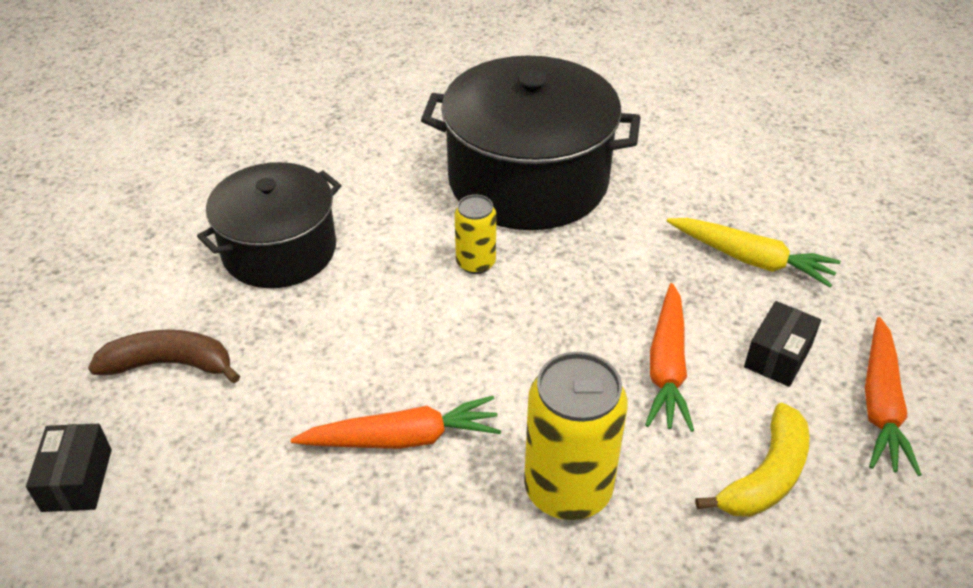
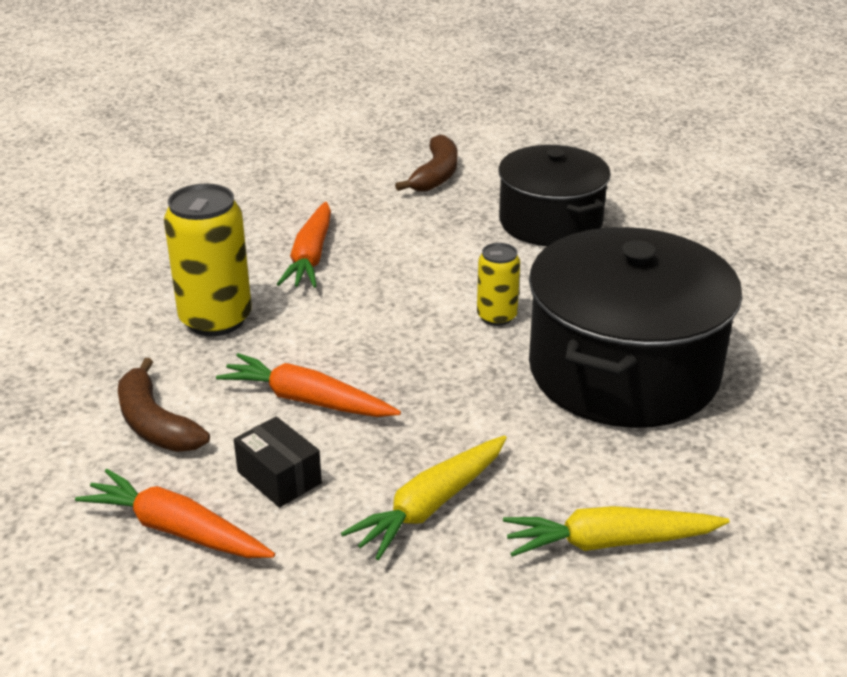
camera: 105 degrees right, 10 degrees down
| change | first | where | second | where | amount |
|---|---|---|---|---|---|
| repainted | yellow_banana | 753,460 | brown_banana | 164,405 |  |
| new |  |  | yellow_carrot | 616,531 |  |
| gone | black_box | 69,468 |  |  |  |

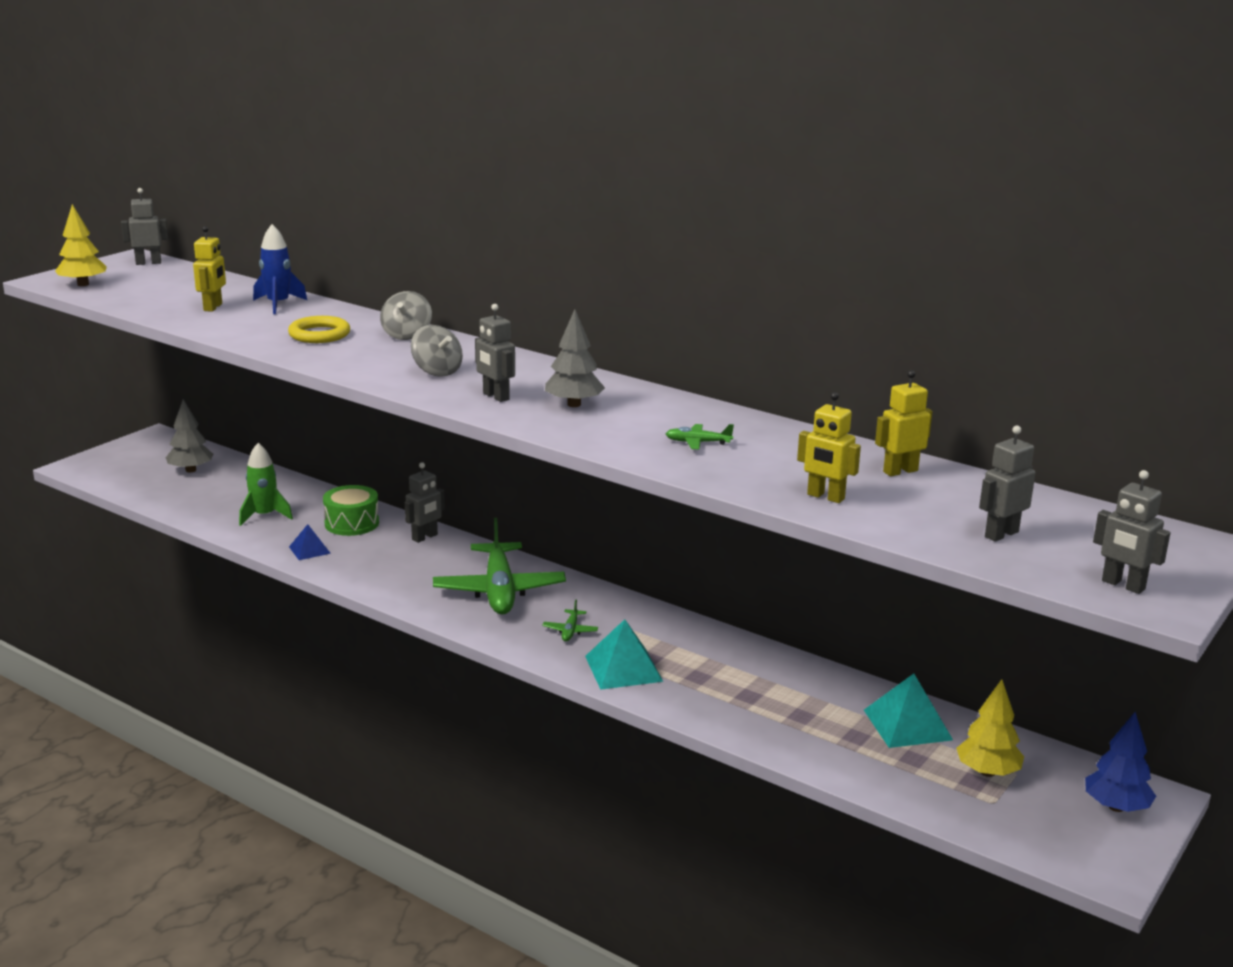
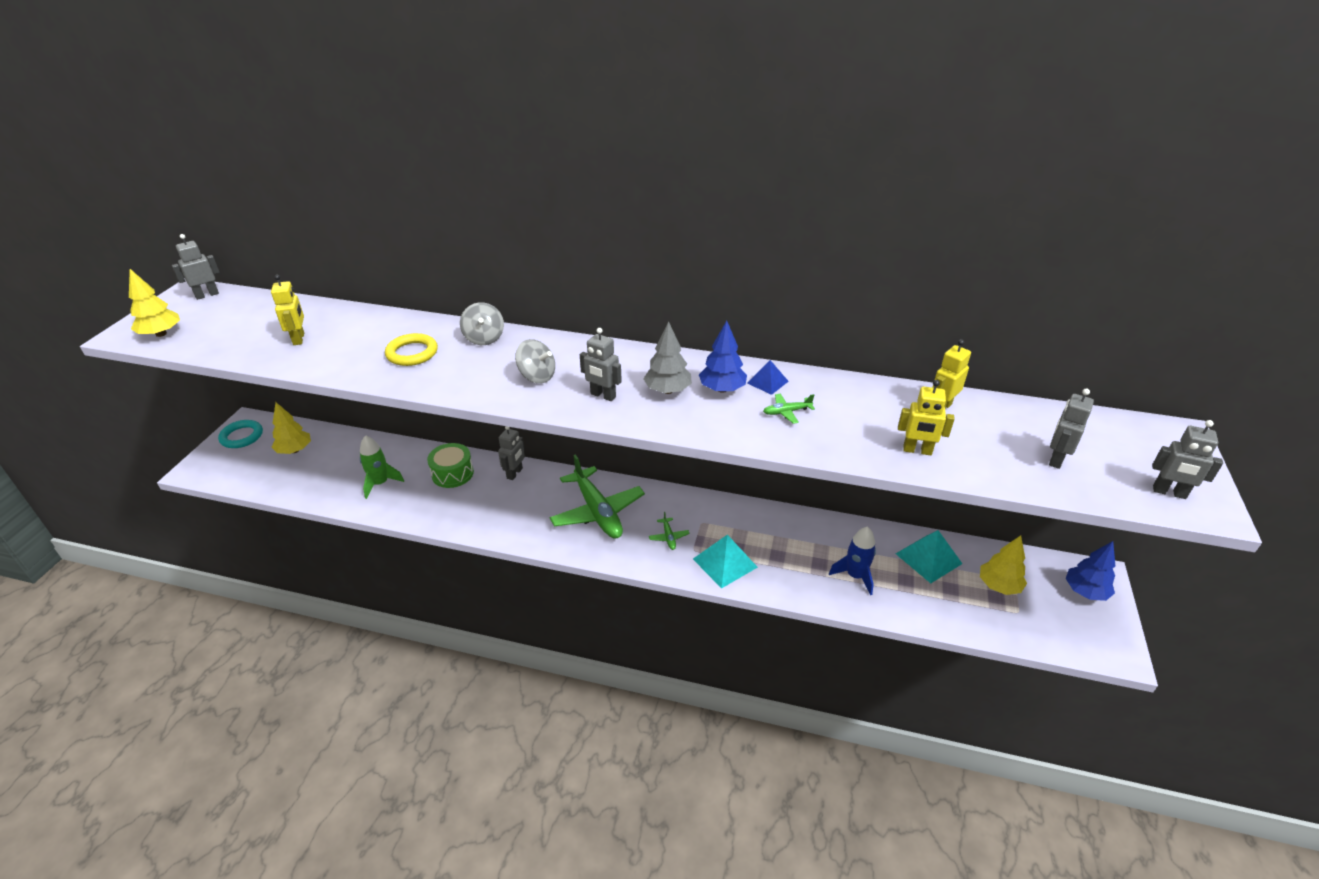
camera: 20 degrees left, 15 degrees up
| change | first | where | second | where | amount |
|---|---|---|---|---|---|
| new |  |  | turquoise_ring | 240,434 |  |
| repainted | grey_tree | 189,435 | yellow_tree | 291,428 |  |
| new |  |  | blue_tree | 723,357 |  |
| shifted | blue_pyramid | 310,542 |  | 768,377 |  |
| shifted | blue_rocket | 280,269 |  | 852,561 |  |

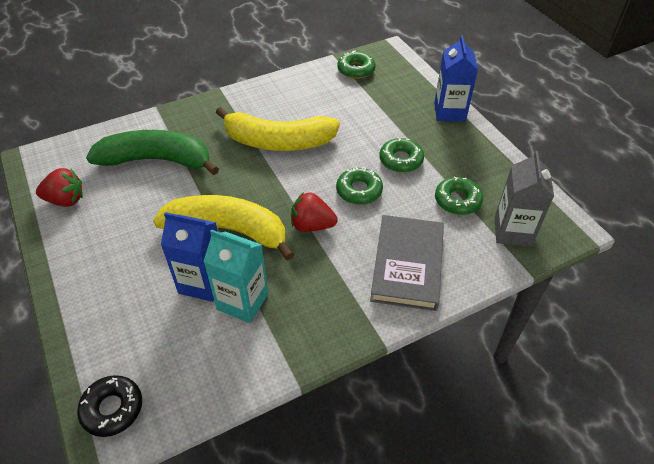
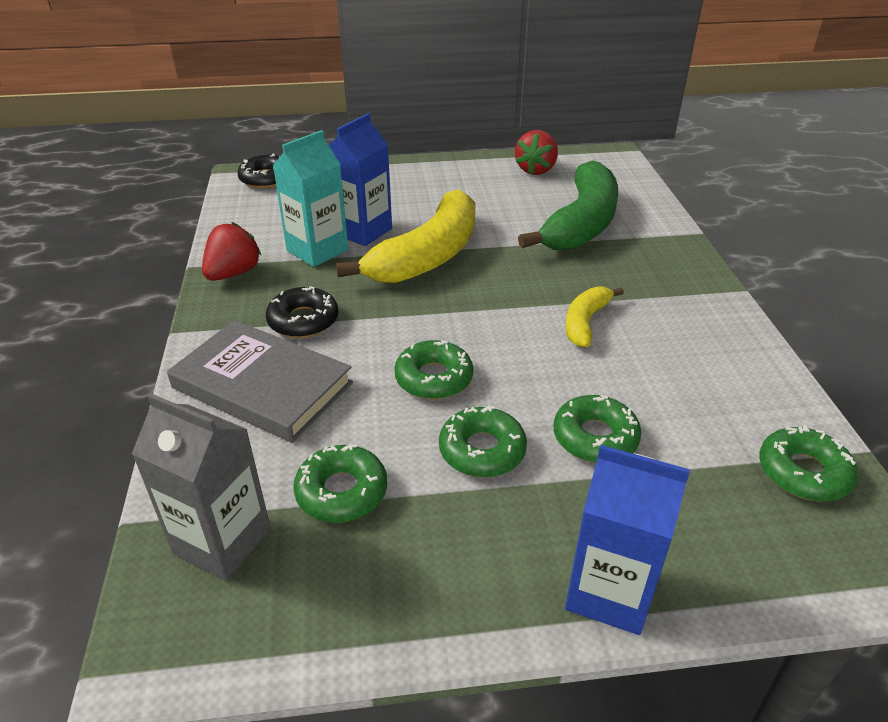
camera: 110 degrees right, 10 degrees down
| change | first | where | second | where | amount |
|---|---|---|---|---|---|
| shifted | red_strawberry | 314,212 |  | 231,251 |  |
| new |  |  | black_donut | 302,312 |  |
| new |  |  | green_donut | 597,429 |  |
| scaled | yellow_banana | 278,129 |  | 594,317 | x0.50 |

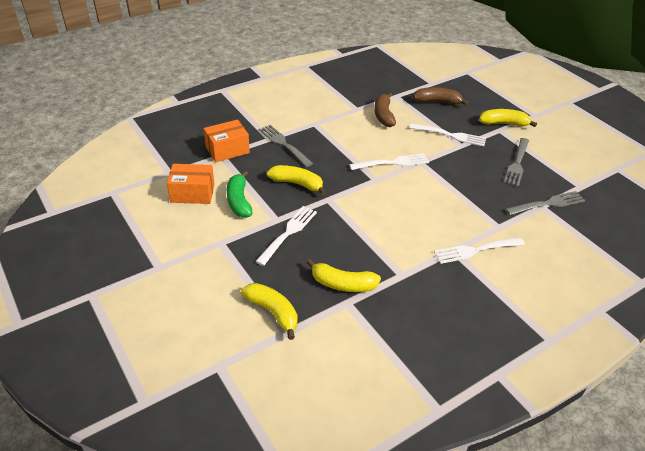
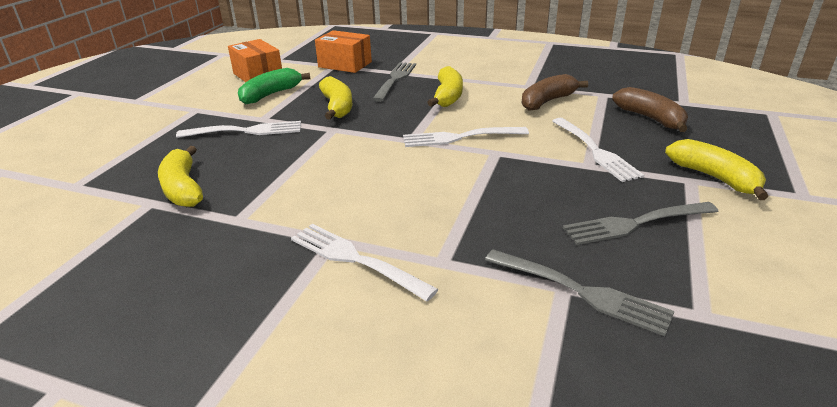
camera: 55 degrees right, 10 degrees down
| change | first | where | second | where | amount |
|---|---|---|---|---|---|
| rotated | white_fork | 389,161 |  | 466,137 | 135 degrees clockwise |
| shifted | yellow_banana | 269,311 |  | 445,86 |  |

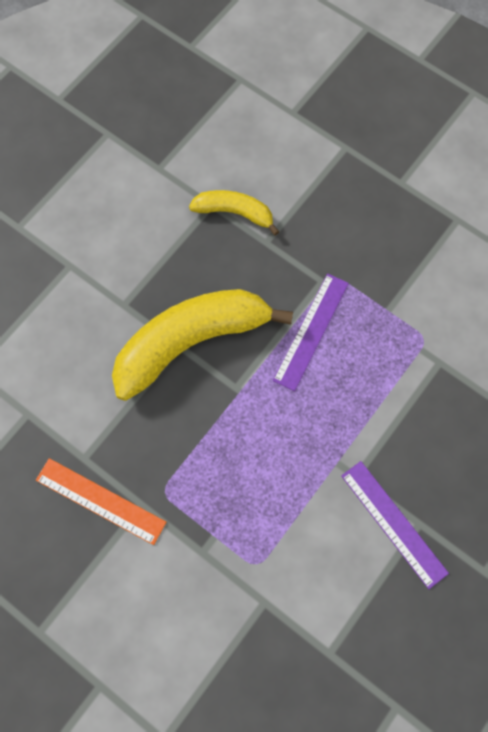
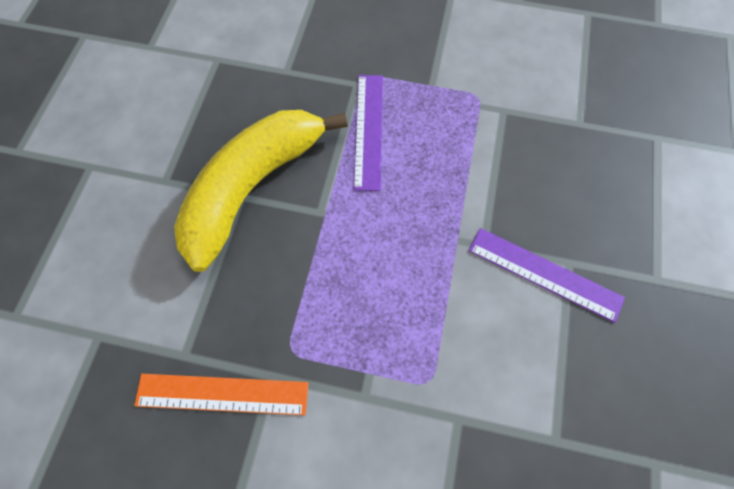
camera: 25 degrees left, 5 degrees down
| change | first | where | second | where | amount |
|---|---|---|---|---|---|
| gone | yellow_banana | 234,213 |  |  |  |

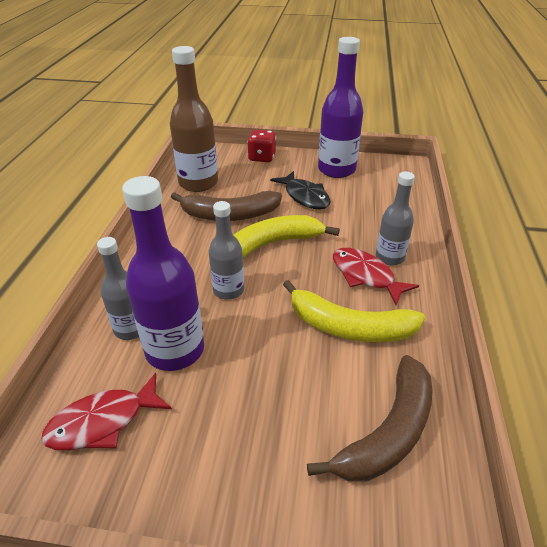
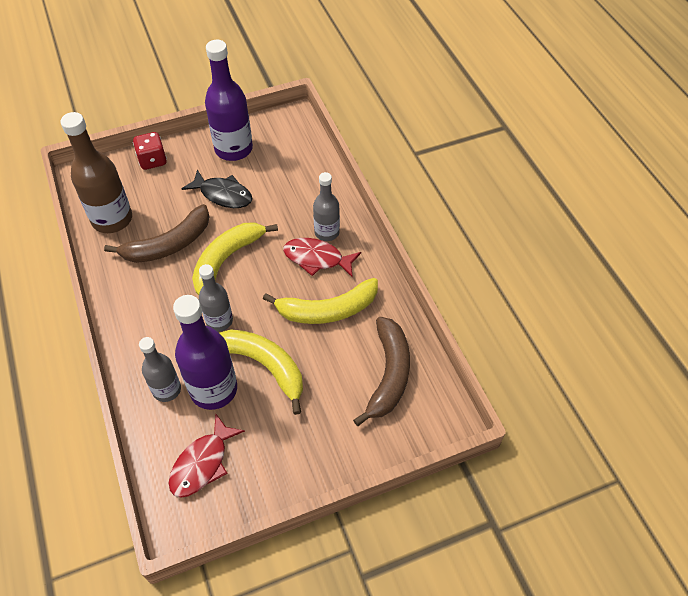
camera: 30 degrees left, 15 degrees up
| change | first | where | second | where | amount |
|---|---|---|---|---|---|
| new |  |  | yellow_banana | 261,372 |  |

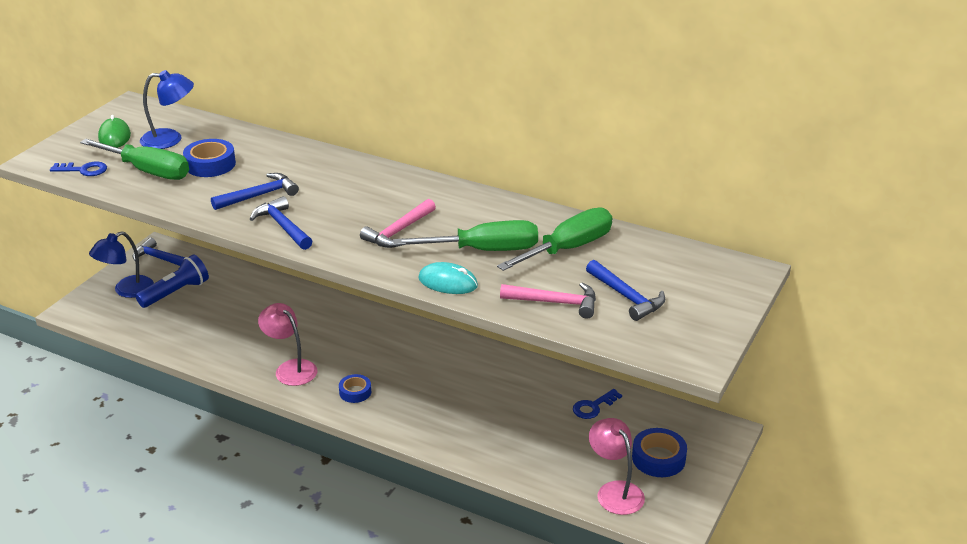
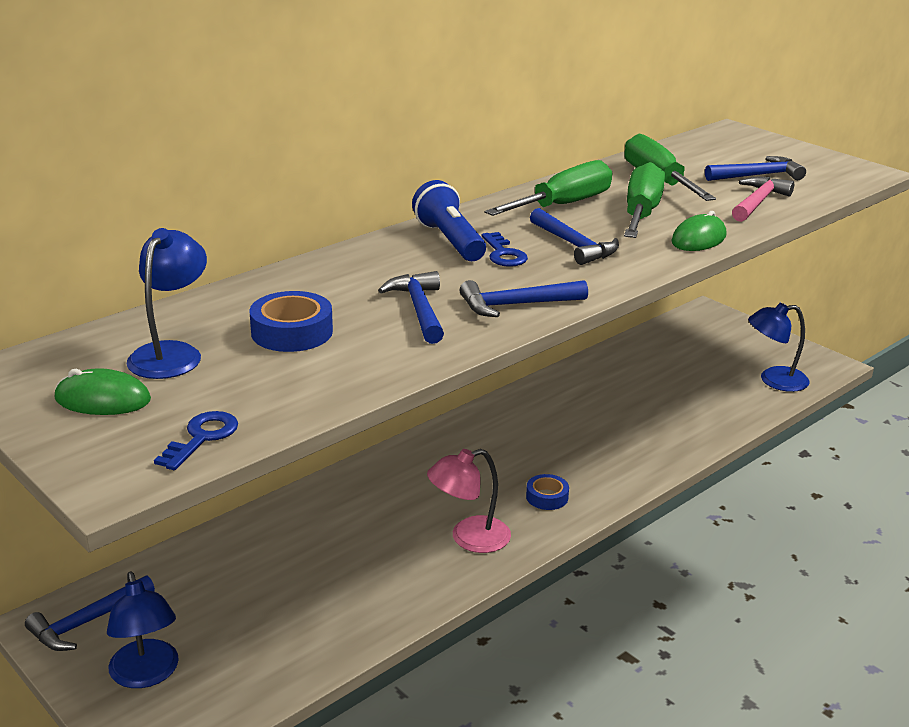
camera: 70 degrees left, 5 degrees down
| change | first | where | second | where | amount |
|---|---|---|---|---|---|
| shifted | blue_flashlight | 172,281 |  | 449,220 |  |
| shifted | blue_key | 597,404 |  | 505,249 |  |
| shifted | green_screwdriver | 134,159 |  | 548,188 |  |
| repainted | pink_hammer | 398,223 | blue_hammer | 574,236 |  |
| repainted | turquoise_mouse | 448,278 | green_mouse | 699,231 |  |
| repainted | pink_lamp | 617,466 | blue_lamp | 778,347 |  |
| gone | blue_tape | 659,452 |  |  |  |

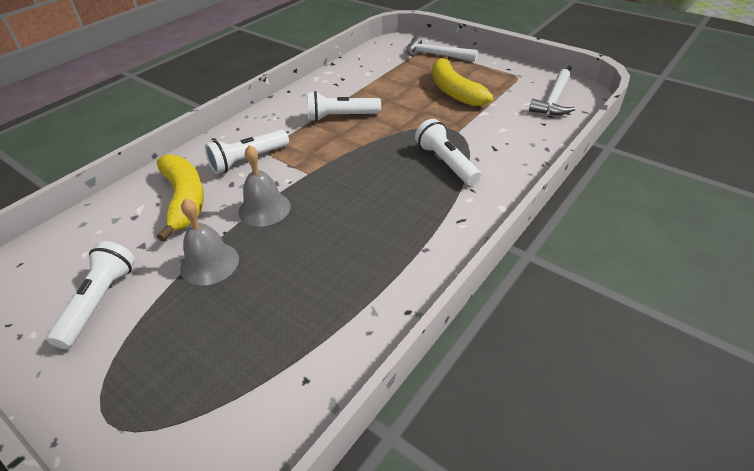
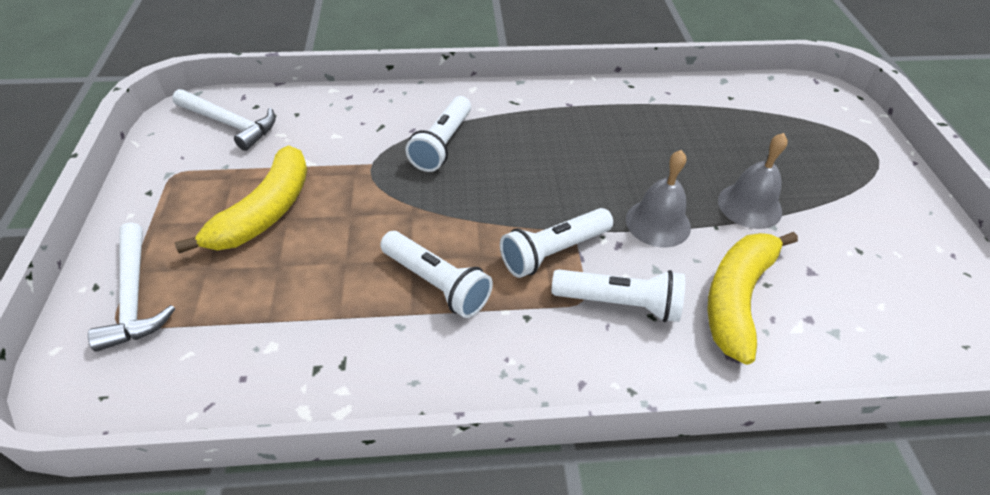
camera: 135 degrees left, 5 degrees up
| change | first | where | second | where | amount |
|---|---|---|---|---|---|
| rotated | white_hammer | 552,92 |  | 224,120 | 45 degrees clockwise |
| shifted | white_flashlight | 91,295 |  | 556,243 |  |

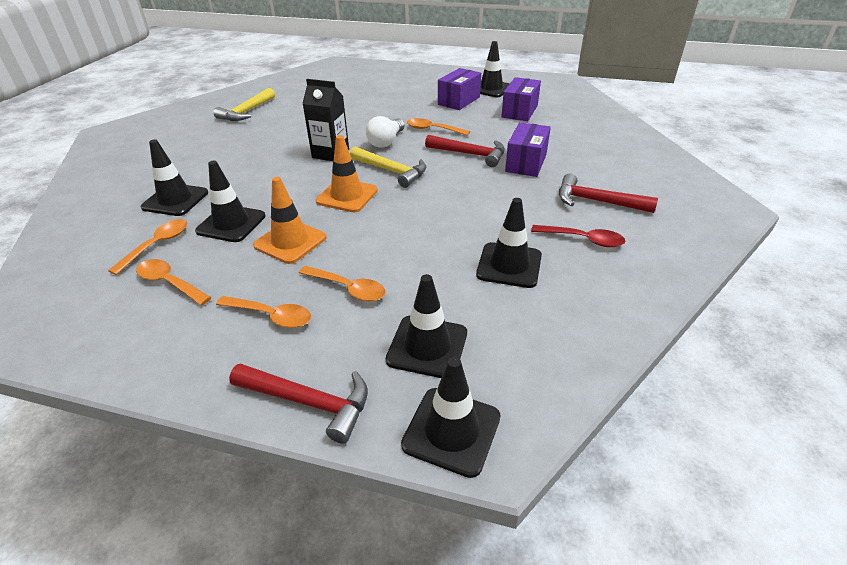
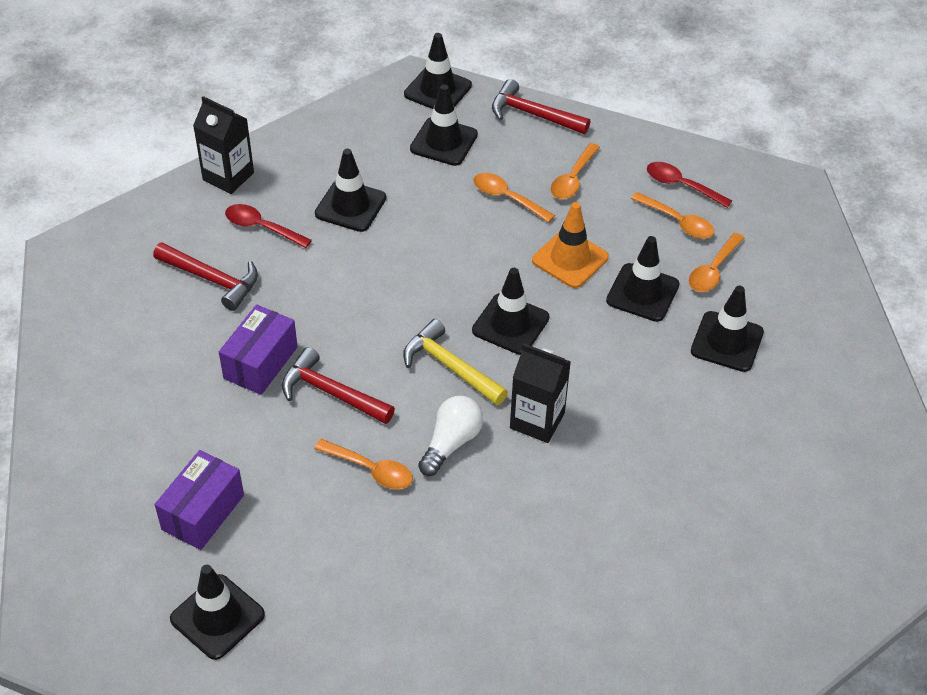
camera: 175 degrees left, 10 degrees up
| change | first | where | second | where | amount |
|---|---|---|---|---|---|
| new |  |  | black_carton | 223,145 |  |
| repainted | orange_traffic_cone | 347,173 | black_traffic_cone | 510,311 |  |
| rotated | orange_spoon | 263,312 |  | 575,171 | 90 degrees counterclockwise |
| new |  |  | red_spoon | 689,185 |  |
| gone | yellow_hammer | 244,104 |  |  |  |
| gone | purple_box | 459,89 |  |  |  |

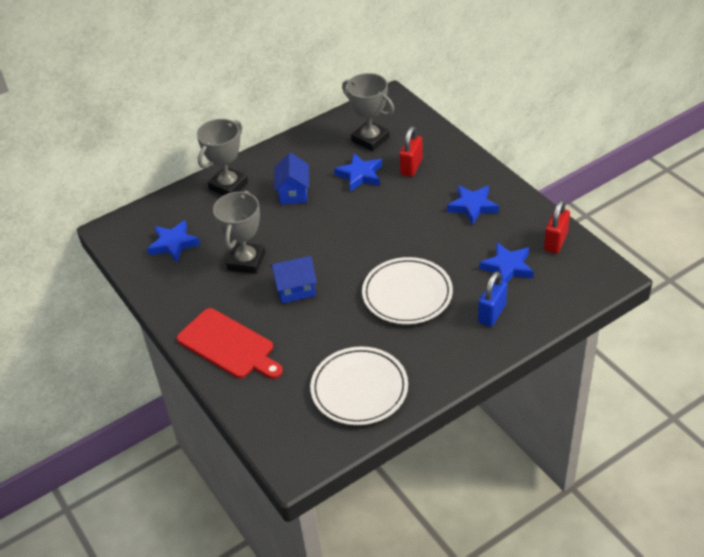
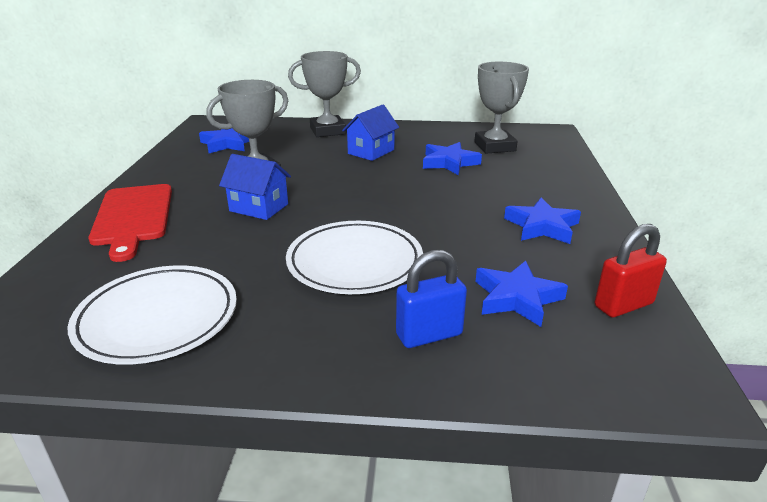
camera: 35 degrees right, 15 degrees down
| change | first | where | second | where | amount |
|---|---|---|---|---|---|
| gone | red_padlock | 411,151 |  |  |  |

